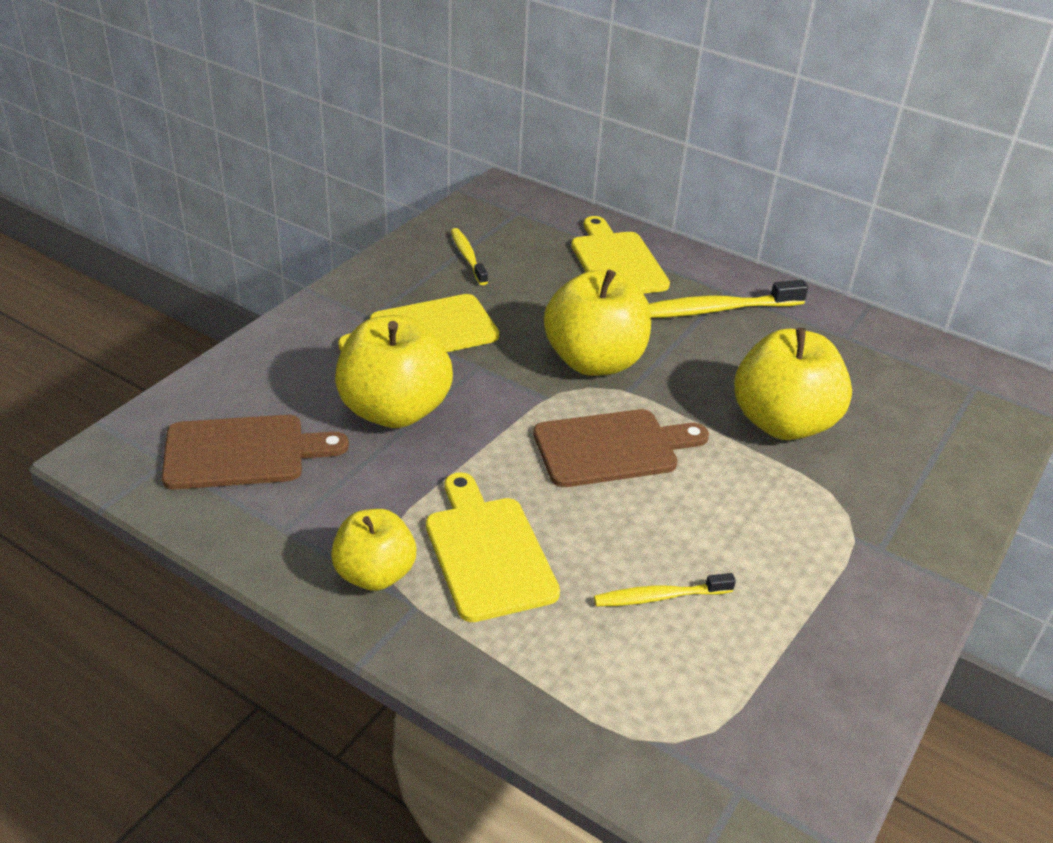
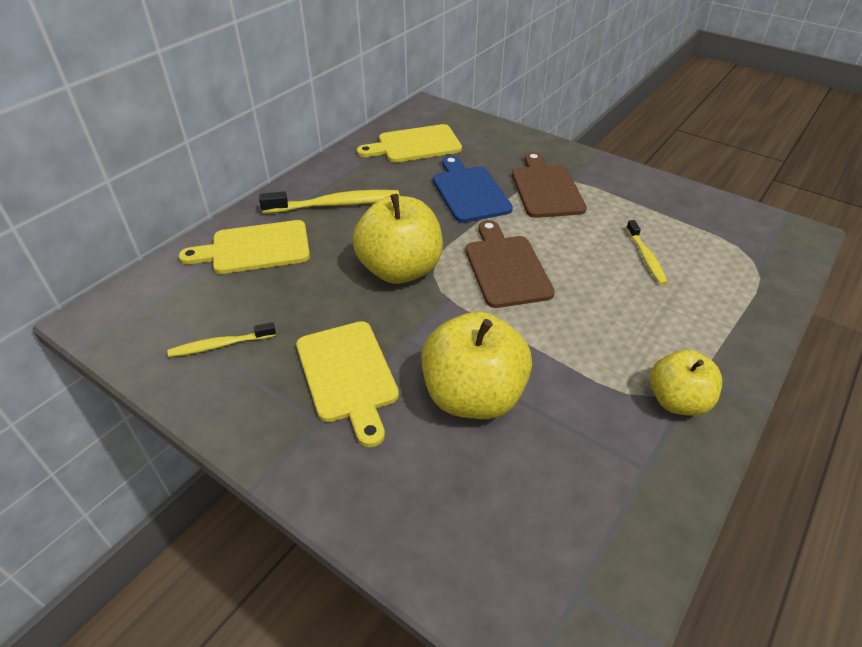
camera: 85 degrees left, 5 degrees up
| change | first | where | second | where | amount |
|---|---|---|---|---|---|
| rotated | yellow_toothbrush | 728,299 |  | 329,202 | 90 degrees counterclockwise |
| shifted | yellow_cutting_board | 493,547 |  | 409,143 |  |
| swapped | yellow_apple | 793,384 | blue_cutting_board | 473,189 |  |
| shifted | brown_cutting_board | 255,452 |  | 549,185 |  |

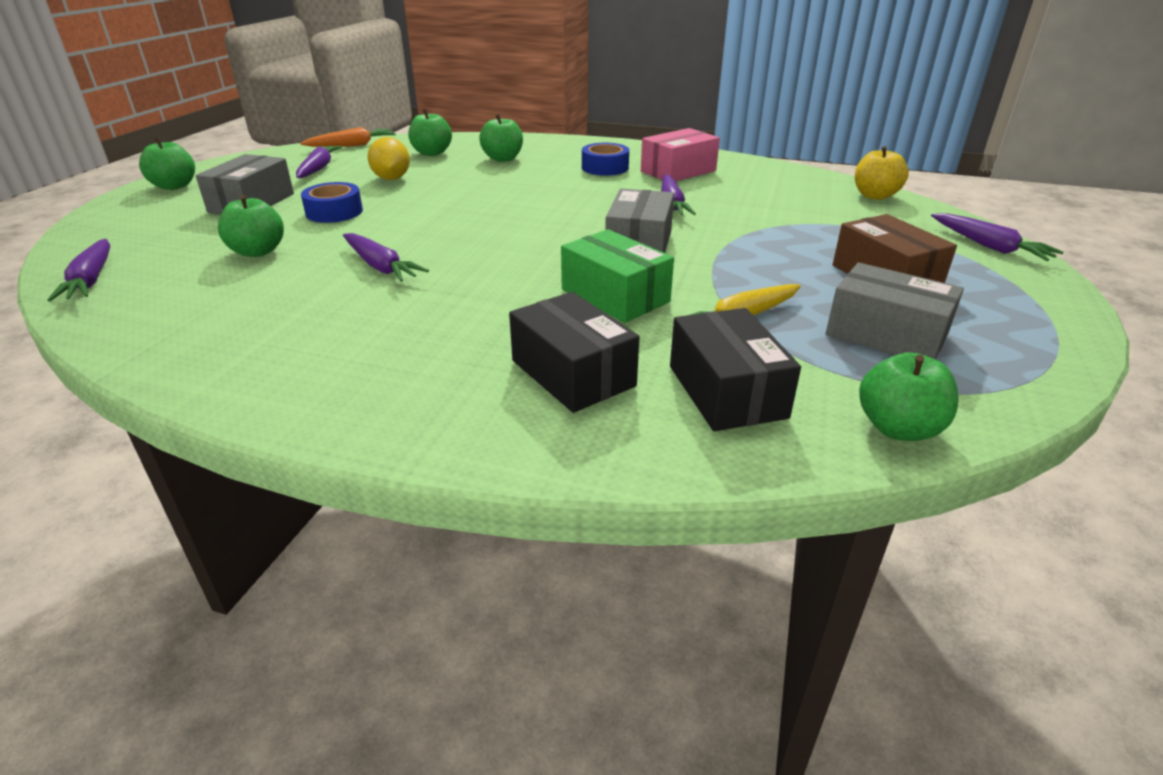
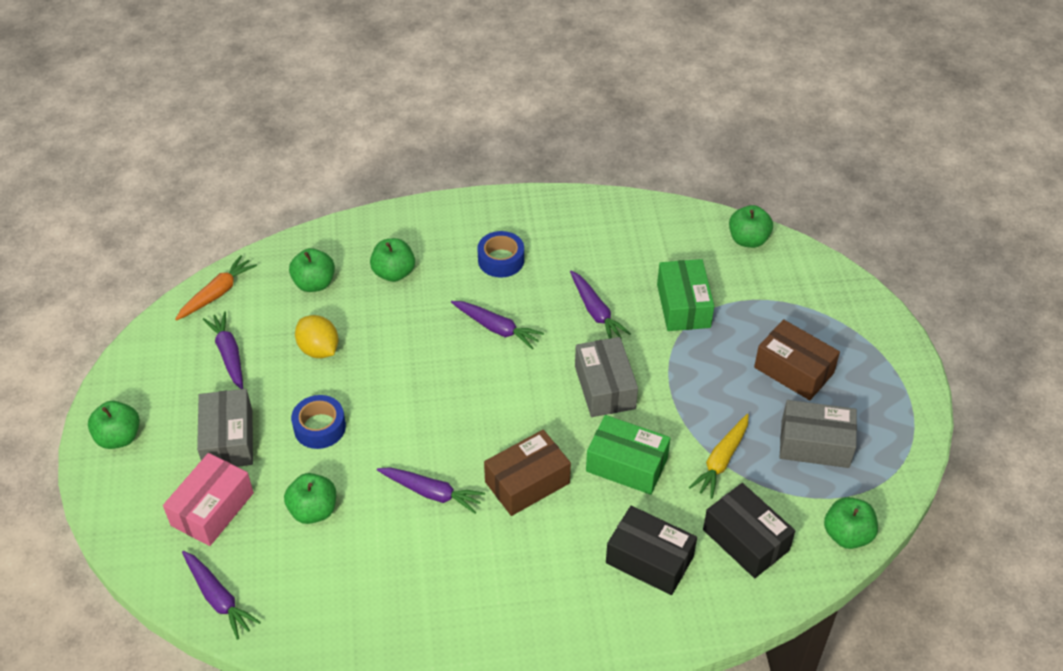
camera: 25 degrees left, 15 degrees up
| change | first | where | second | where | amount |
|---|---|---|---|---|---|
| shifted | pink_box | 680,154 |  | 208,499 |  |
| shifted | purple_carrot | 997,237 |  | 497,325 |  |
| new |  |  | brown_box | 527,473 |  |
| new |  |  | green_box | 685,295 |  |
| repainted | yellow_apple | 882,173 | green_apple | 751,226 |  |

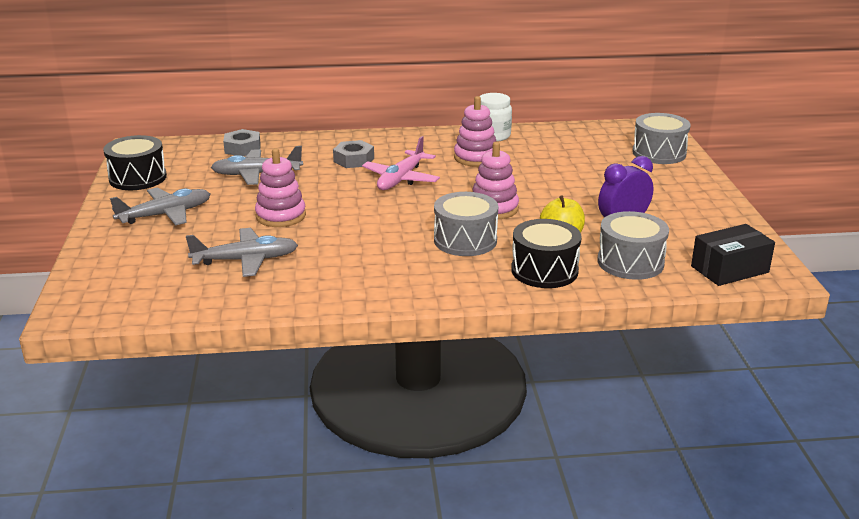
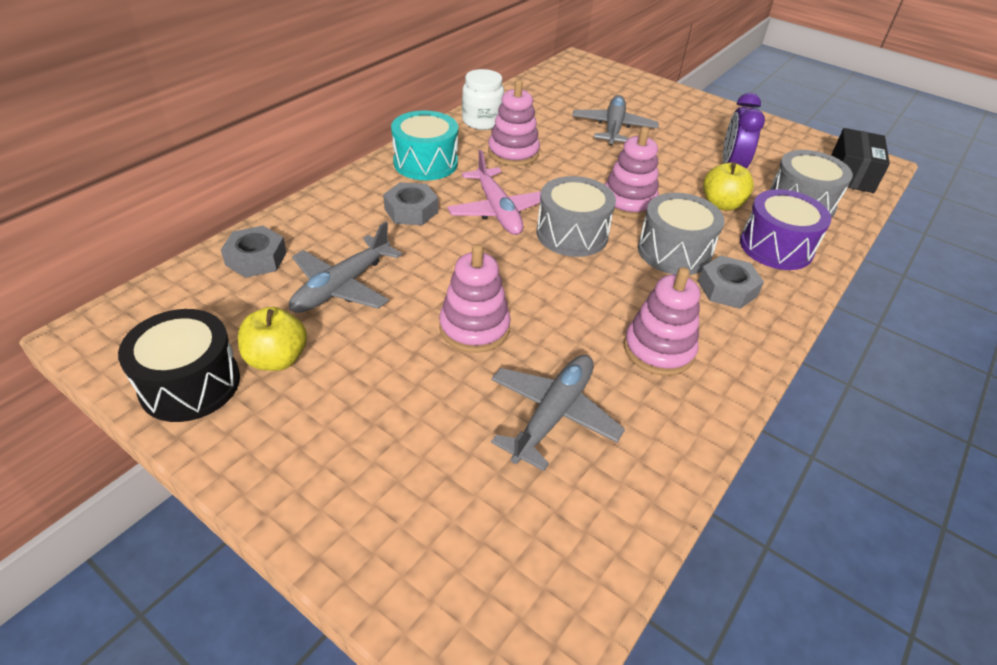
camera: 50 degrees left, 15 degrees up
| change | first | where | second | where | amount |
|---|---|---|---|---|---|
| new |  |  | yellow_apple | 272,339 |  |
| new |  |  | turquoise_drum | 424,145 |  |
| shifted | grey_drum | 661,138 |  | 576,216 |  |
| shifted | grey_plane | 160,207 |  | 615,120 |  |
| new |  |  | pink_stacking_toy | 662,321 |  |
| new |  |  | grey_nut | 731,282 |  |
| repainted | black_drum | 546,253 | purple_drum | 785,229 |  |

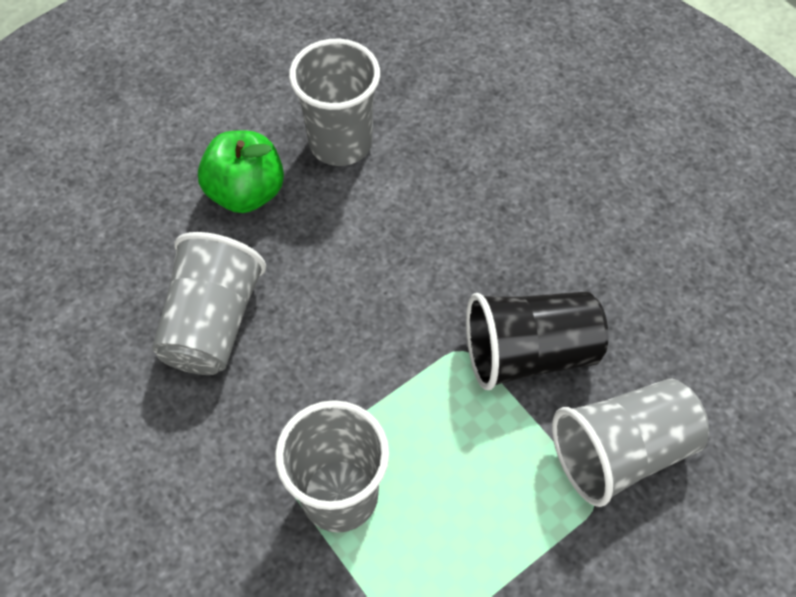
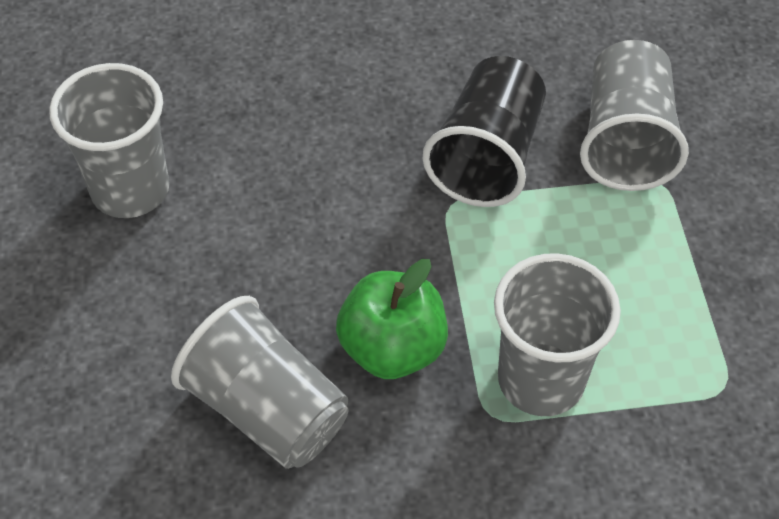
camera: 60 degrees left, 5 degrees down
| change | first | where | second | where | amount |
|---|---|---|---|---|---|
| shifted | green_apple | 241,171 |  | 392,319 |  |

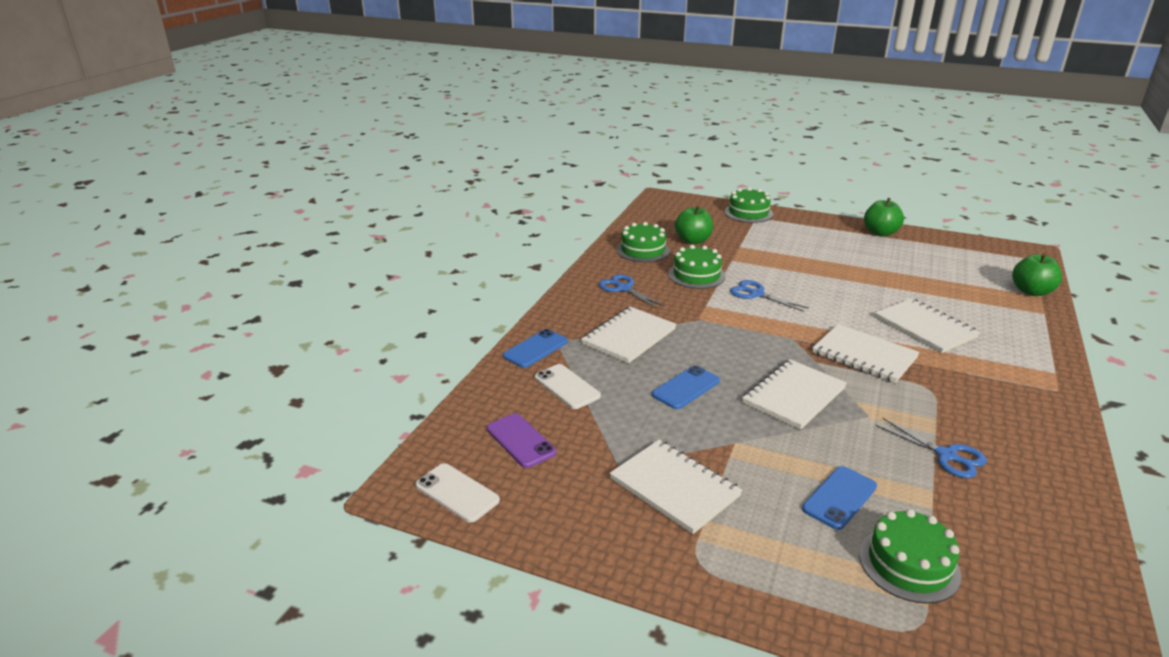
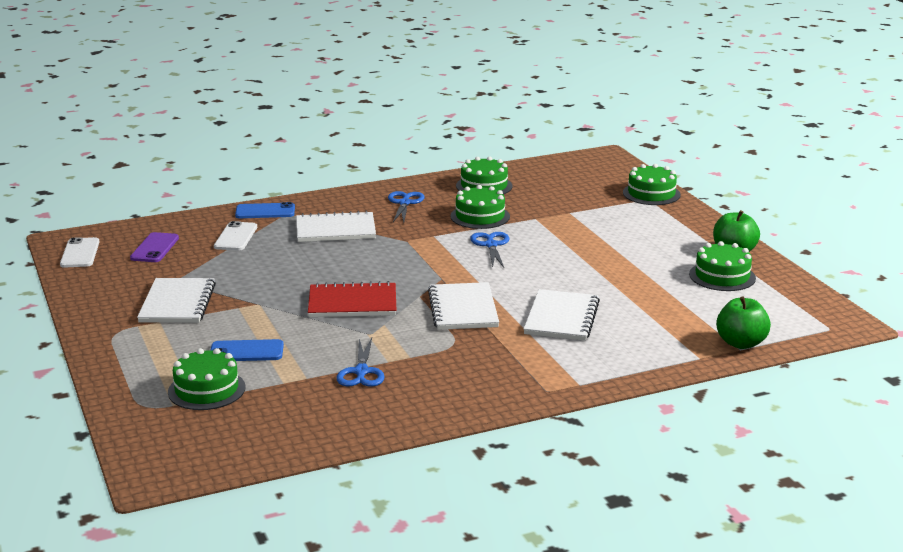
camera: 45 degrees right, 5 degrees down
| change | first | where | second | where | amount |
|---|---|---|---|---|---|
| repainted | white_notebook | 794,394 | red_notebook | 352,299 |  |
| new |  |  | green_cake | 722,266 |  |
| gone | blue_phone | 686,387 |  |  |  |
| gone | green_apple | 694,225 |  |  |  |

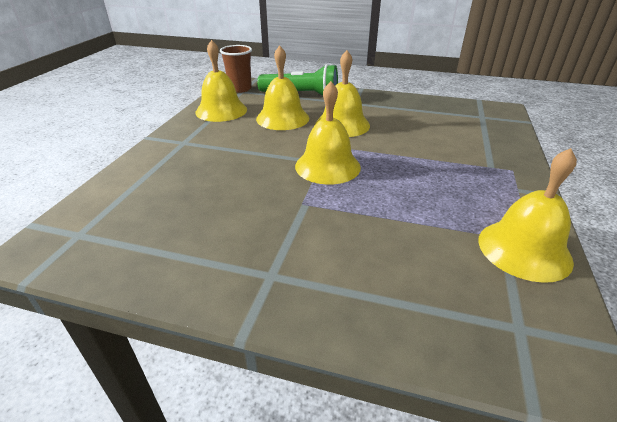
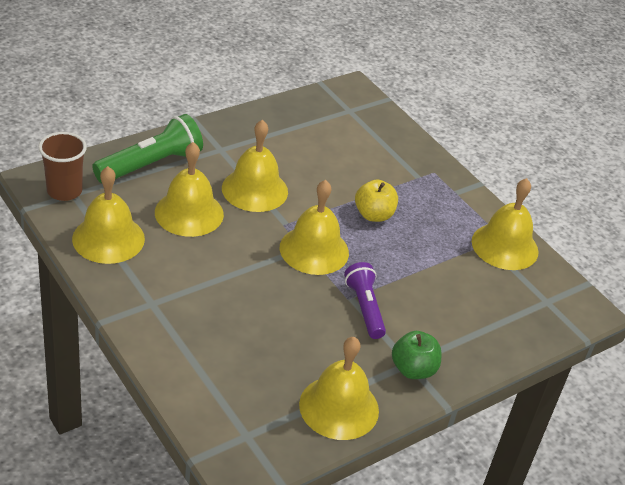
camera: 55 degrees left, 5 degrees up
| change | first | where | second | where | amount |
|---|---|---|---|---|---|
| new |  |  | yellow_bell | 339,388 |  |
| new |  |  | purple_flashlight | 365,300 |  |
| new |  |  | yellow_apple | 376,200 |  |
| new |  |  | green_apple | 417,355 |  |

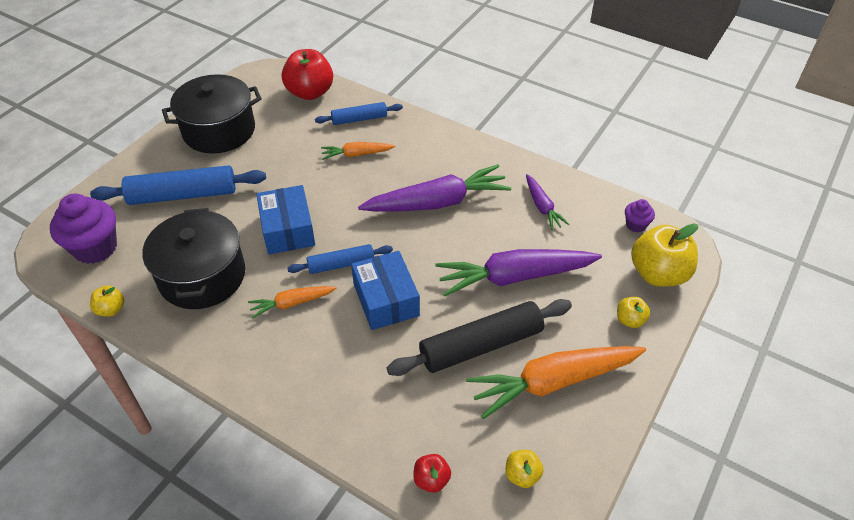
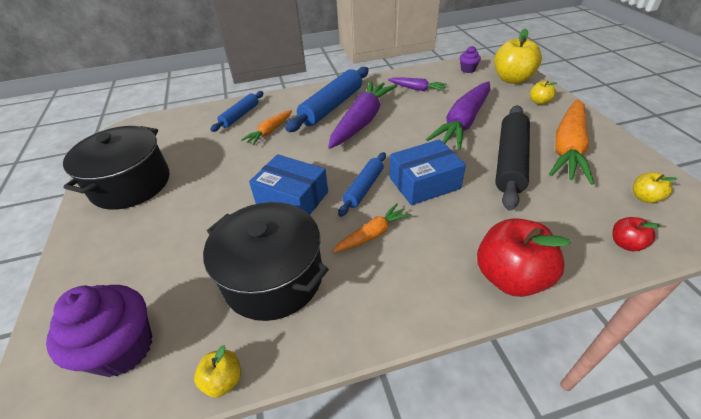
camera: 45 degrees left, 5 degrees down
| change | first | where | second | where | amount |
|---|---|---|---|---|---|
| shifted | blue_rolling_pin | 178,185 |  | 327,99 |  |
| rotated | orange_carrot | 292,302 |  | 372,228 | 150 degrees counterclockwise |
| rotated | blue_box | 385,290 |  | 428,172 | 45 degrees counterclockwise |
| shifted | red_apple | 307,74 |  | 524,257 |  |

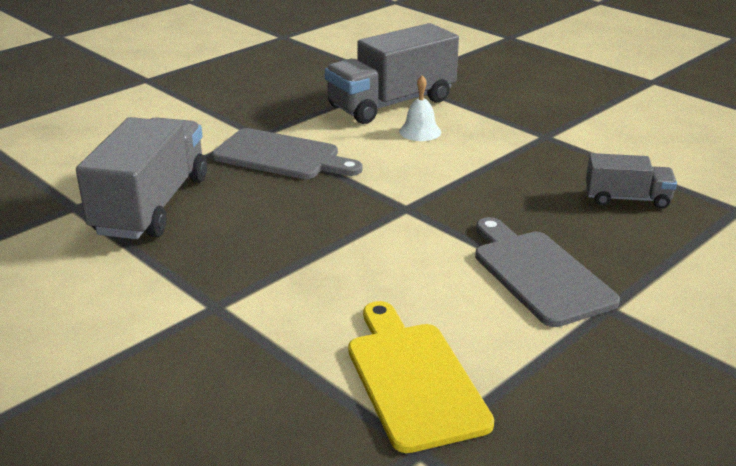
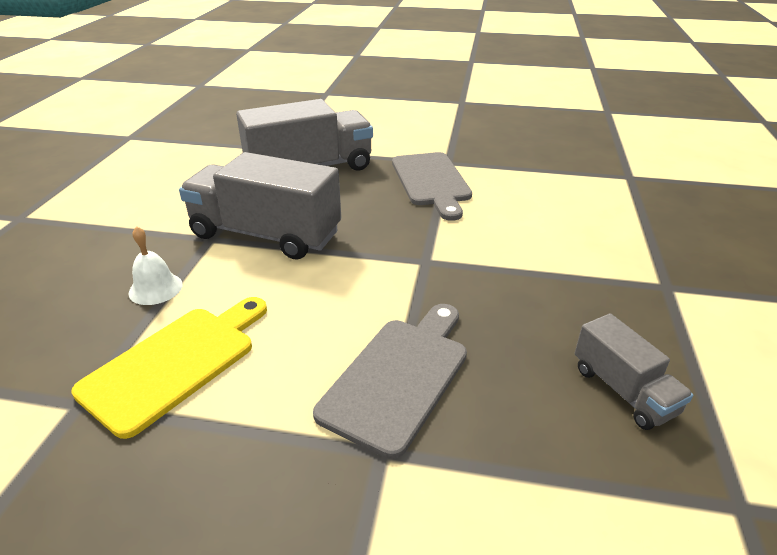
camera: 55 degrees right, 5 degrees up
| change | first | where | second | where | amount |
|---|---|---|---|---|---|
| shifted | white_bell | 420,108 |  | 156,265 |  |
| shifted | grey_truck | 392,73 |  | 260,205 |  |

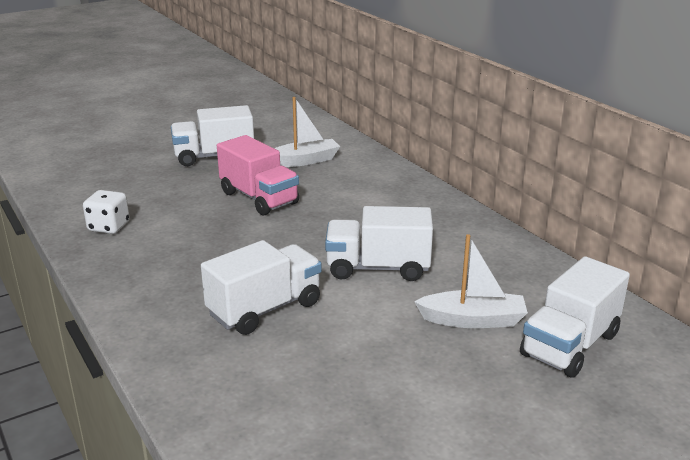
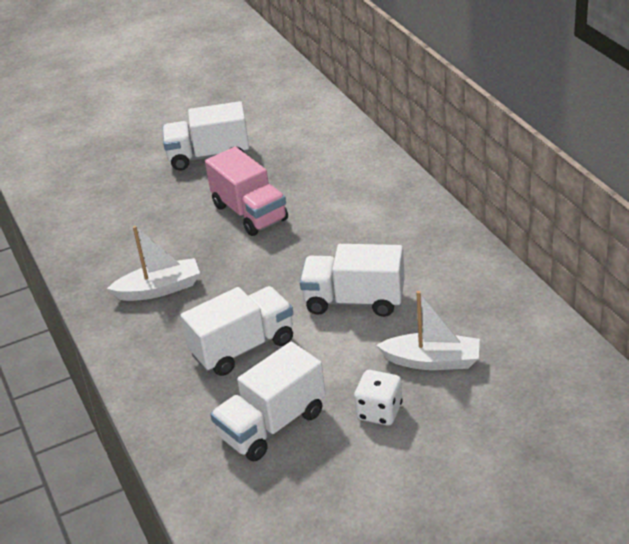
camera: 10 degrees right, 10 degrees up
| change | first | where | second | where | amount |
|---|---|---|---|---|---|
| shifted | white_boat | 307,132 |  | 153,263 |  |
| shifted | white_truck | 575,317 |  | 268,401 |  |
| shifted | white_dice | 106,212 |  | 378,398 |  |

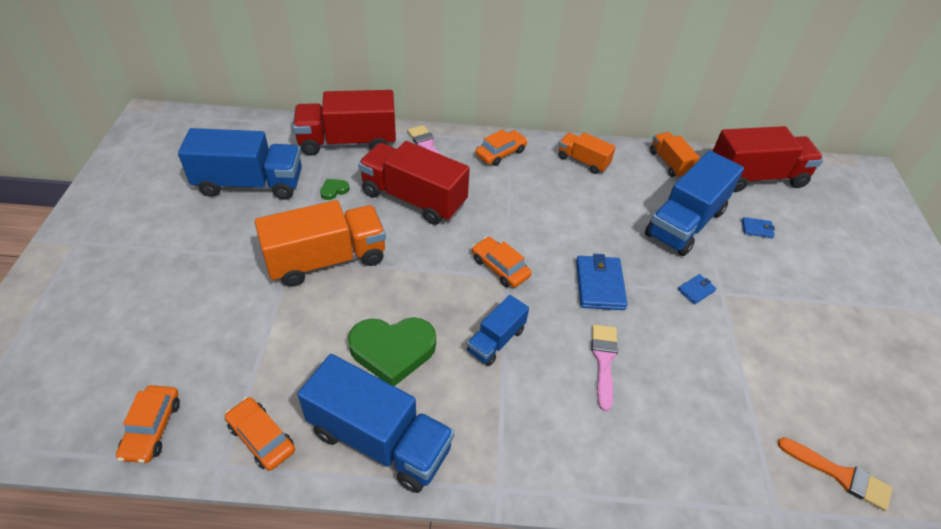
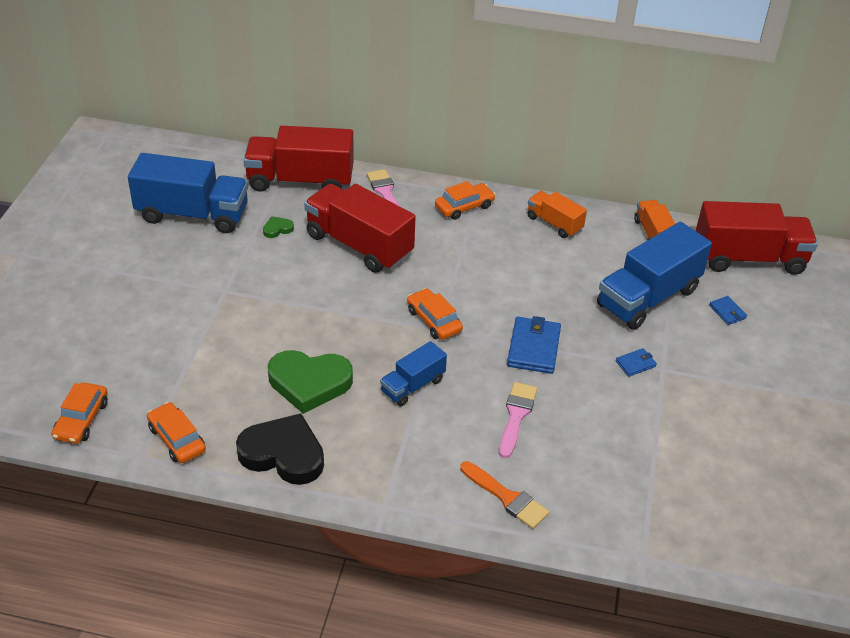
camera: 10 degrees right, 5 degrees down
| change | first | where | second | where | amount |
|---|---|---|---|---|---|
| swapped | blue_truck | 375,423 | black_heart | 280,449 |  |
| shifted | orange_brush | 835,474 |  | 504,495 |  |
| rotated | blue_wallet | 758,227 |  | 728,310 | 45 degrees clockwise |
| gone | orange_truck | 320,243 |  |  |  |

